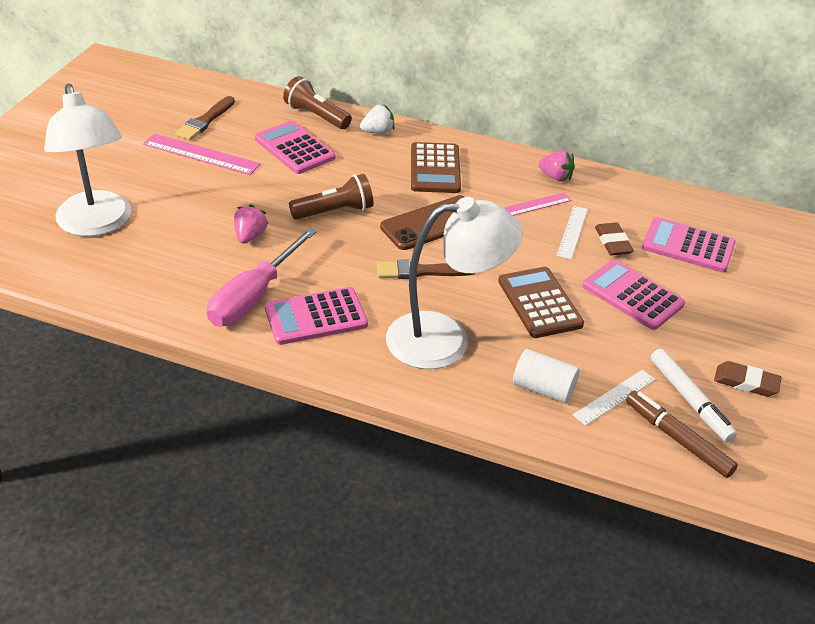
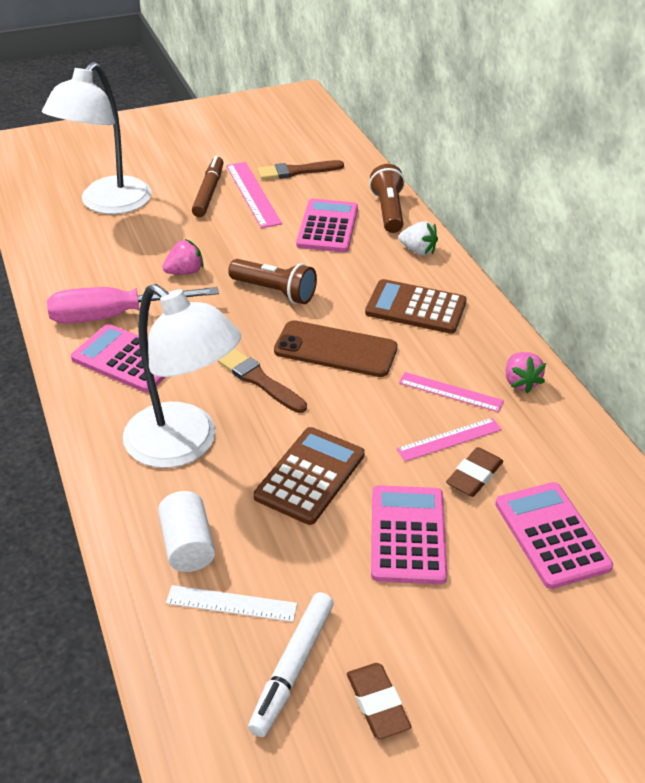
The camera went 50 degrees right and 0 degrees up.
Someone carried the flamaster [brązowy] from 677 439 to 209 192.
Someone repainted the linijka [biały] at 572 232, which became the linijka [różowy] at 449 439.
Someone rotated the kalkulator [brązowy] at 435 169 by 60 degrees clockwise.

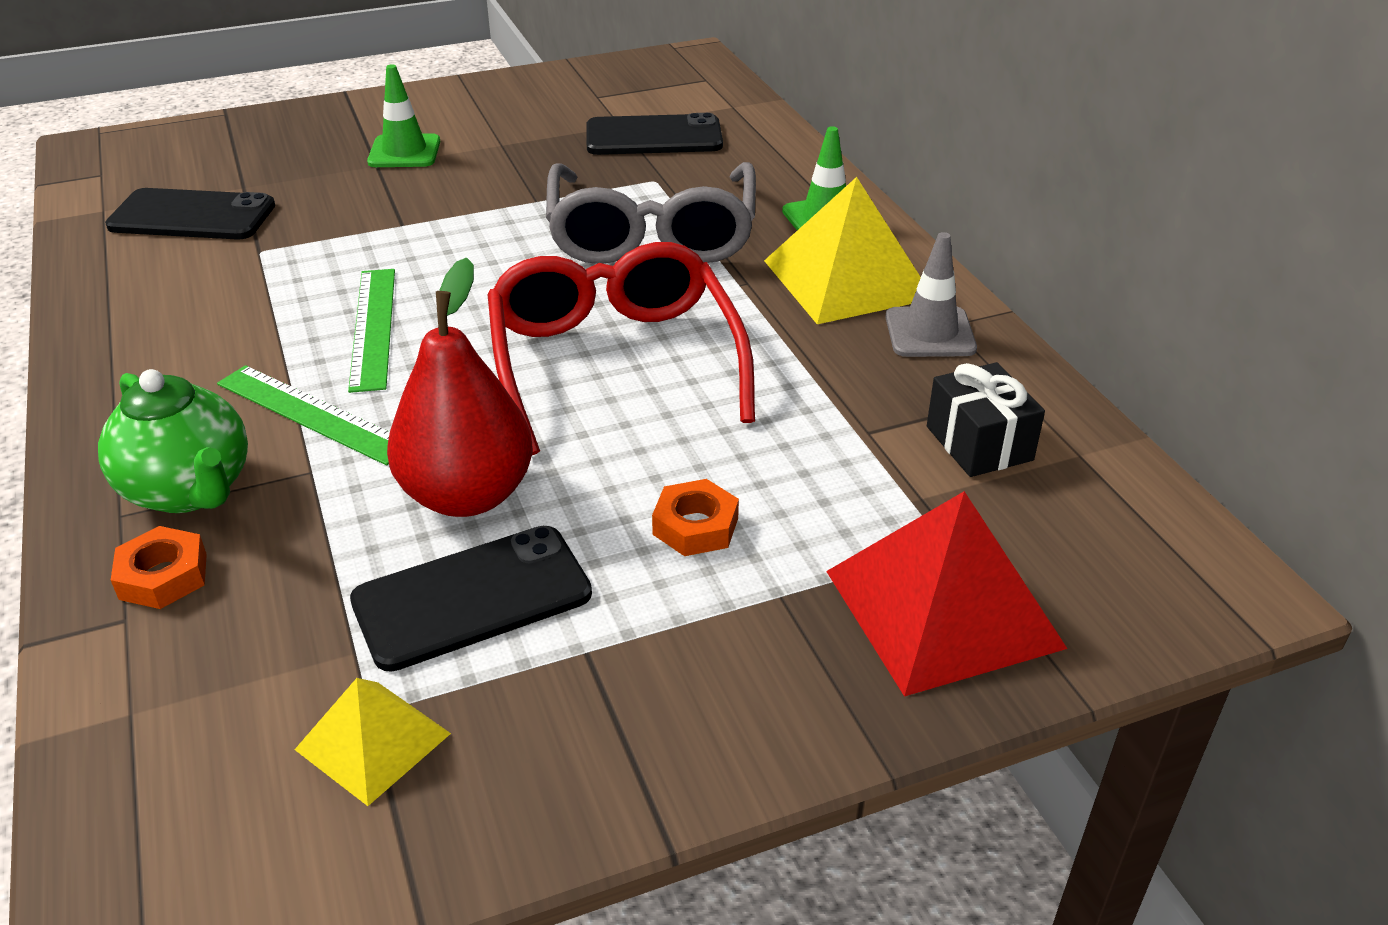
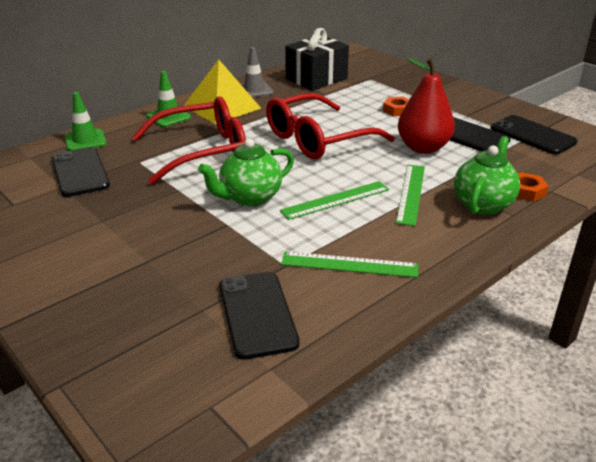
The camera went 110 degrees left and 5 degrees down.
Someone took away the piramida [czerwony] at 943 608.
Someone put down the imbryk [zielony] at 250 198.
Someone put down the linijka [zielony] at 349 265.
Someone carried the pachołek [zielony] from 404 152 to 85 140.
Someone swapped the piramida [żółty] at 373 741 for the telefon [czarny] at 532 135.
Someone repainted the okulary [szary] at 652 234, which became the okulary [czerwony] at 202 151.
Someone scaled the prezent [czarny] at 979 443 by 1.63.

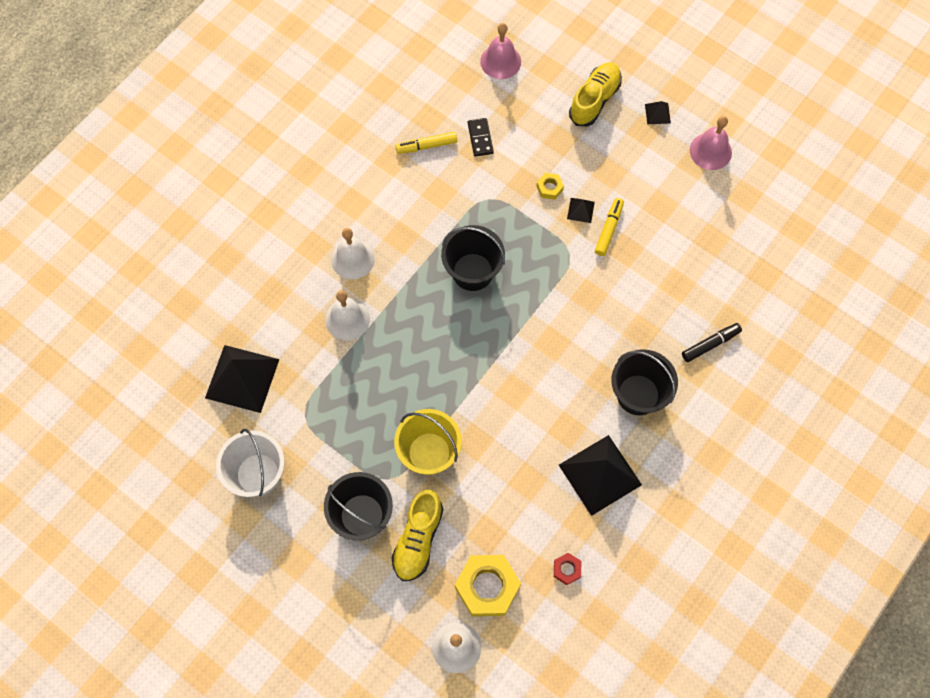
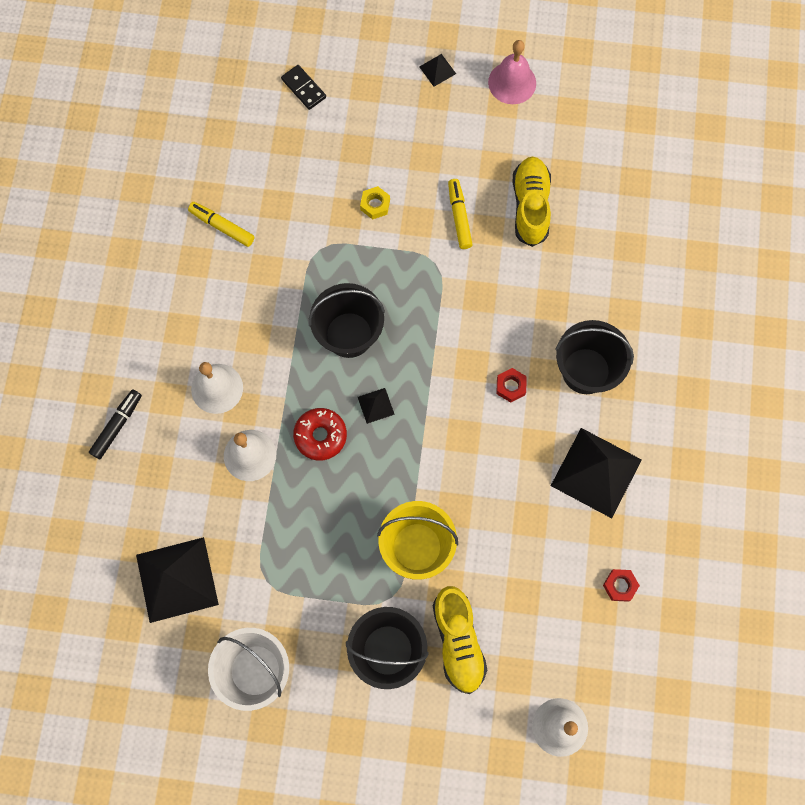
The camera went 30 degrees left and 5 degrees up.
Someone took away the nakrętka [żółty] at 487 587.
Someone took away the dzwonek [różowy] at 500 61.
Someone put down the donut [czerwony] at 320 436.
Someone put down the nakrętka [czerwony] at 510 386.
Someone carried the kostka domina [czarny] from 480 138 to 303 88.
Someone carried the piramida [czarny] from 580 210 to 376 405.
Someone carried the but [żółty] from 594 100 to 530 206.
Someone carried the flamaster [czarny] from 710 344 to 117 426.
Someone rotated the flamaster [żółty] at 426 146 by 75 degrees clockwise.

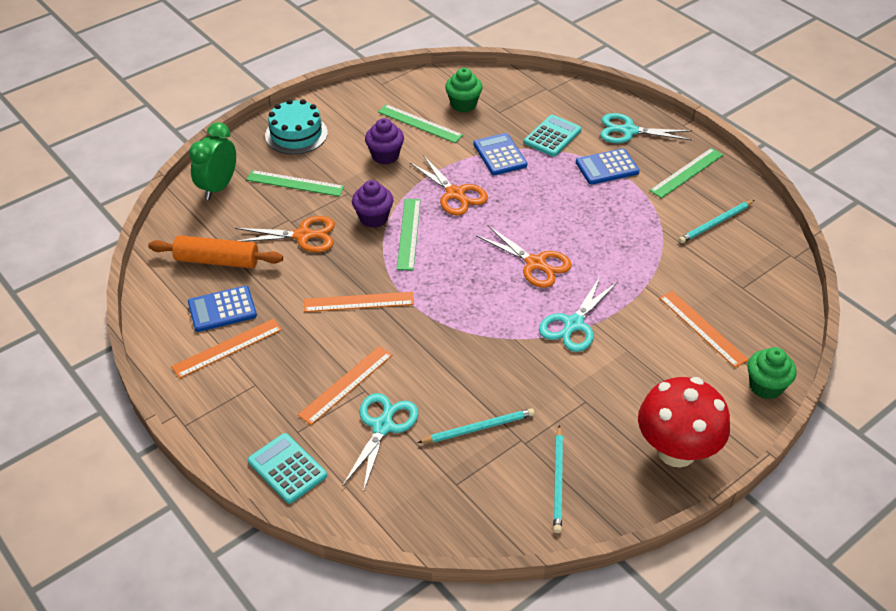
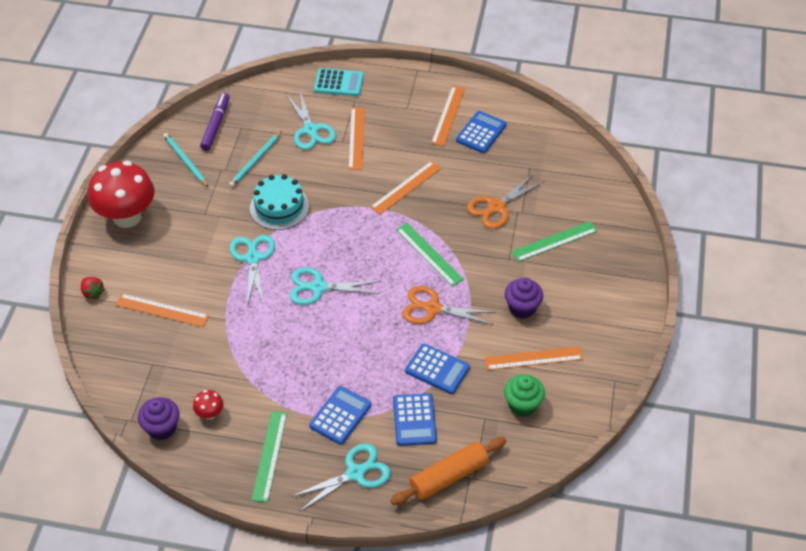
The camera went 140 degrees right and 5 degrees up.
Someone took away the budzik [zielony] at 218 187.
Someone put down the flamaster [fioletowy] at 215 125.
Someone carried the wałek do ciasta [pomarańczowy] from 217 261 to 448 476.
Someone carried the tort [turkusowy] from 296 134 to 279 207.
Someone carried the muffinka [fioletowy] from 373 218 to 162 428.
Someone swapped the ołówek [turkusowy] at 715 223 for the grzyb [czerwony] at 210 413.
Someone swapped the muffinka [zielony] at 766 386 for the truskawka [czerwony] at 93 293.
Someone repainted the linijka [zielony] at 420 123, which became the linijka [pomarańczowy] at 533 358.
Someone repainted the nożyczki [pomarańczowy] at 535 264, which became the nożyczki [turkusowy] at 318 287.
Someone repainted the kalkulator [turkusowy] at 552 136, which became the kalkulator [niebieski] at 414 420.

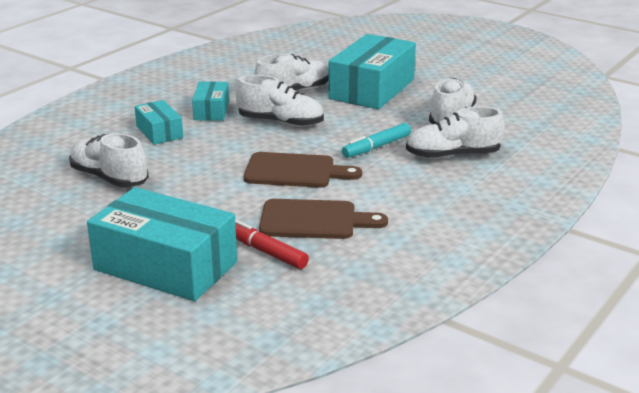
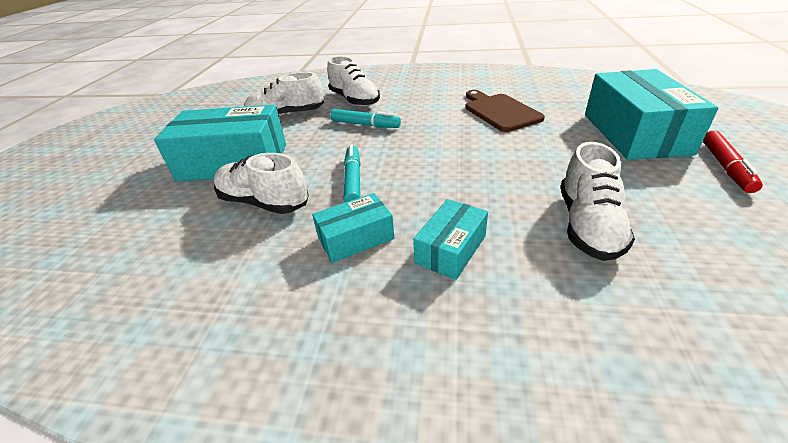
The camera went 115 degrees left and 10 degrees up.
Someone took away the deska do krojenia [brązowy] at 295 171.
Someone carried the flamaster [czerwony] from 265 251 to 725 167.
Someone swapped the but [biały] at 280 122 for the flamaster [turkusowy] at 353 180.

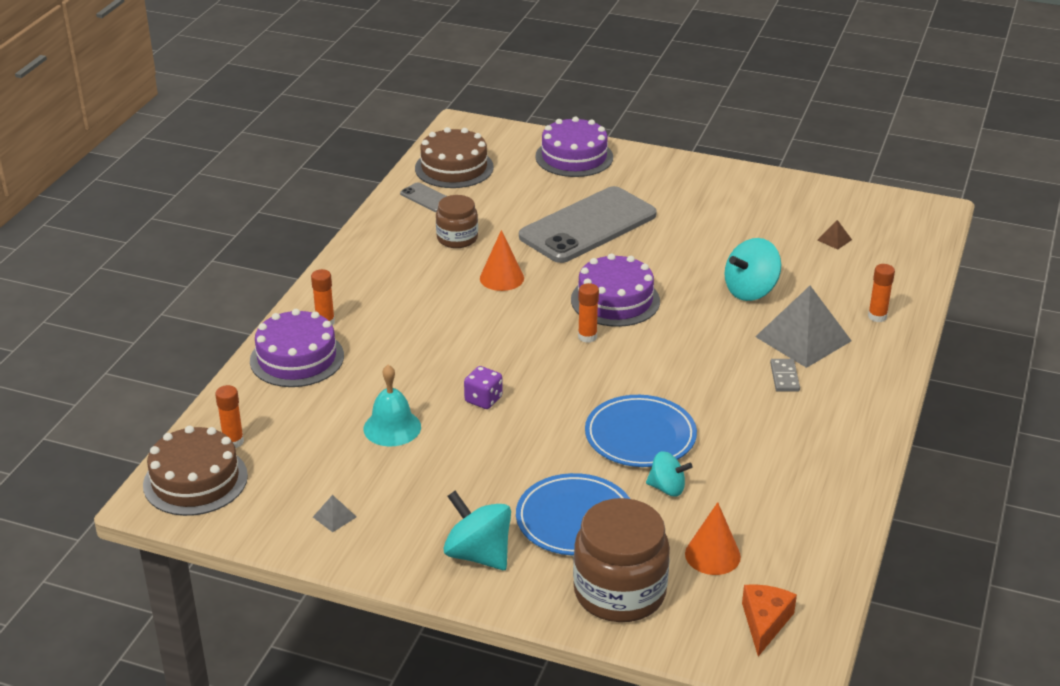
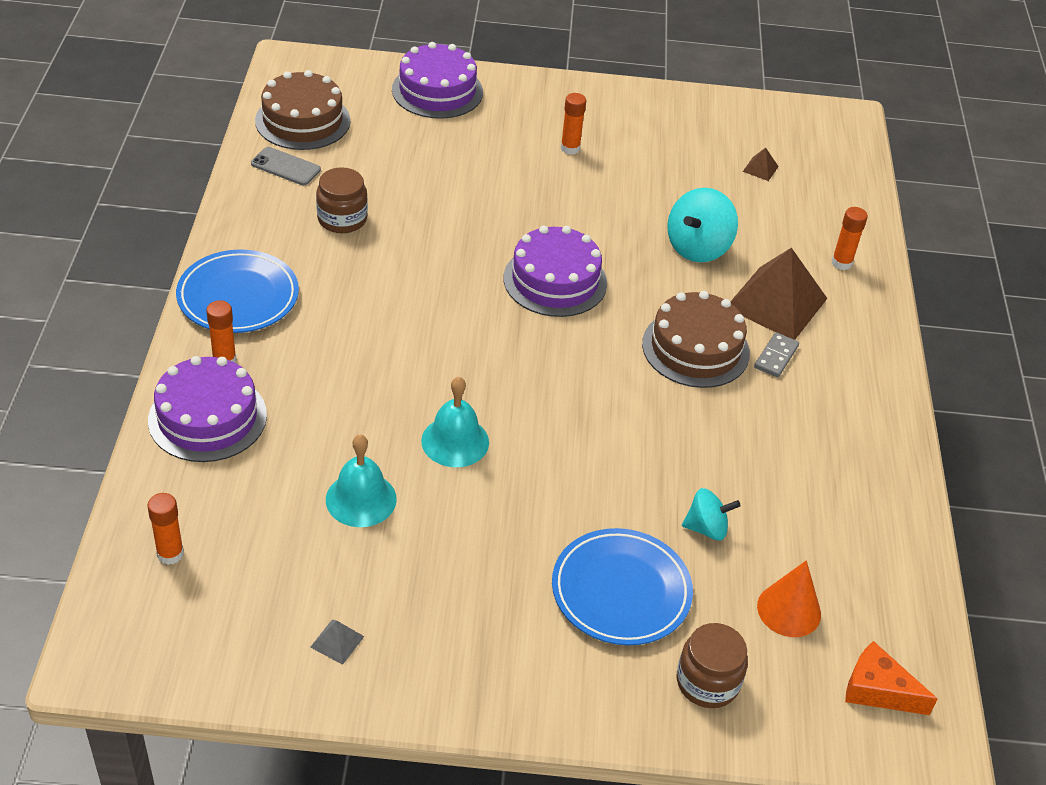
The camera went 20 degrees left and 10 degrees up.
Someone took away the bączek [turkusowy] at 478 554.
Someone took away the stożek [pomarańczowy] at 501 278.
Someone took away the telefon [szary] at 588 226.
Someone carried the tort [brązowy] from 195 480 to 695 348.
Someone carried the klej w sztyfcie [pomarańczowy] from 587 337 to 570 148.
Someone carried the talerz [niebieski] from 640 436 to 238 297.
Someone swapped the kostka do gry [fioletowy] at 483 400 for the dzwonek [turkusowy] at 455 441.
Someone repainted the piramida [szary] at 803 338, which became the piramida [brązowy] at 776 303.
Someone rotated the ser [pomarańczowy] at 765 622 by 60 degrees counterclockwise.
Someone rotated the kostka domina [szary] at 784 377 by 45 degrees clockwise.
Someone scaled the słoik [brązowy] at 619 592 by 0.59.

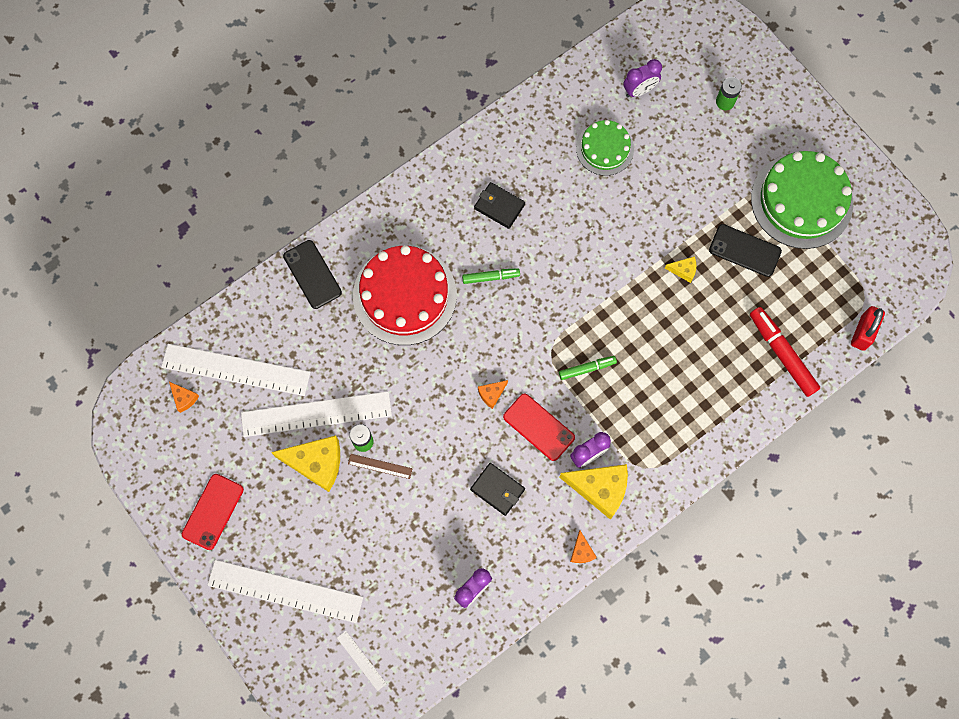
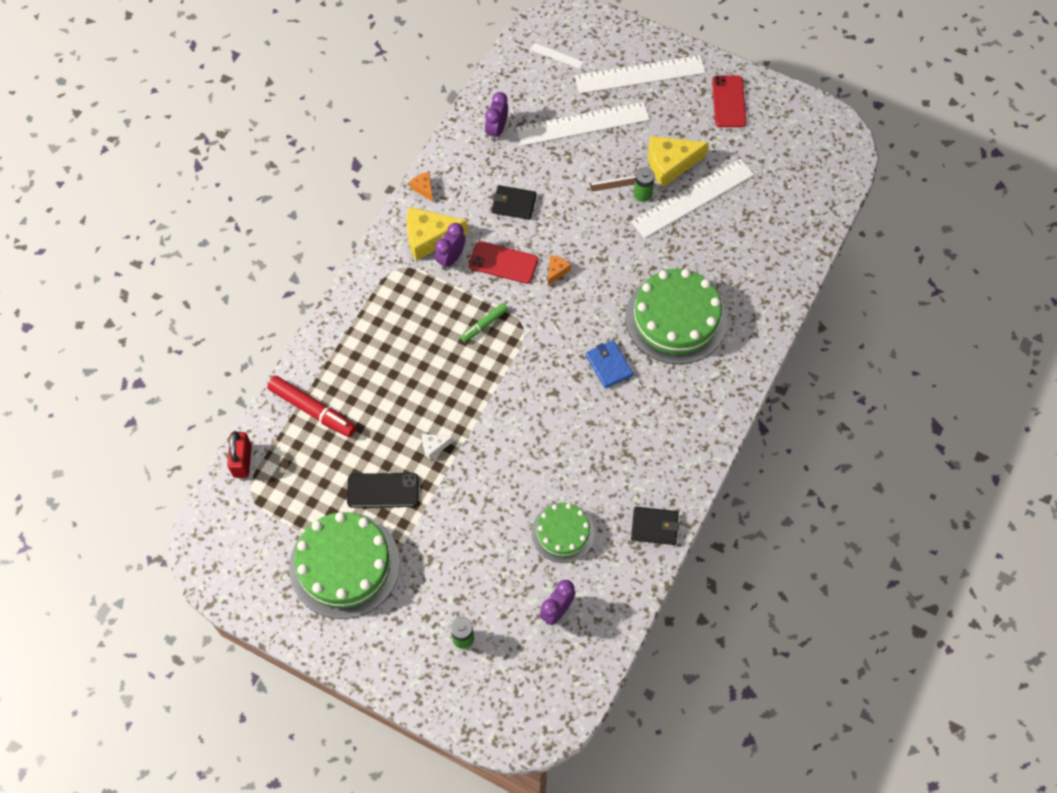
The camera went 155 degrees right and 10 degrees down.
Someone took away the ser [pomarańczowy] at 184 398.
Someone took away the telefon [czarny] at 312 274.
Someone carried the linijka [biały] from 236 369 to 583 124.
Someone carried the portfel [czarny] from 499 206 to 654 527.
Someone swapped the flamaster [zielony] at 490 277 for the portfel [niebieski] at 609 365.
Someone repainted the tort [czerwony] at 404 295, which became the tort [zielony] at 676 318.
Someone repainted the ser [żółty] at 683 270, which became the ser [biały] at 434 446.

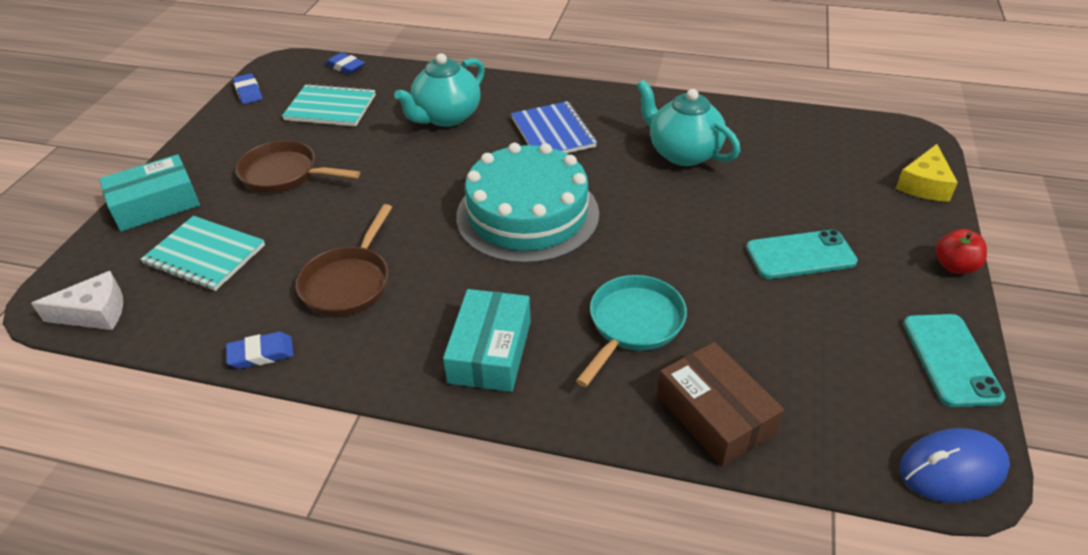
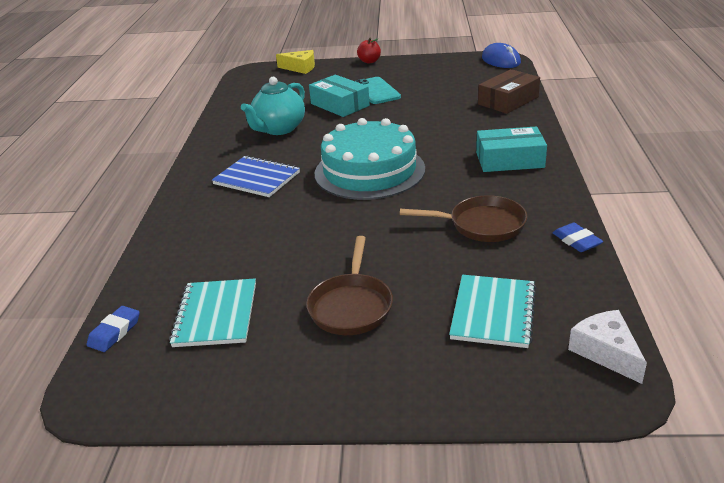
The camera went 100 degrees left and 10 degrees down.
Someone took away the gumka do mazania [niebieski] at 248 92.
Someone took away the imbryk [turkusowy] at 446 117.
Someone took away the patelnia [turkusowy] at 633 324.
Someone took away the telefon [turkusowy] at 951 359.
Someone carried the pudełko [turkusowy] from 155 204 to 340 105.
Someone rotated the zeszyt [niebieski] at 553 132 by 60 degrees clockwise.

